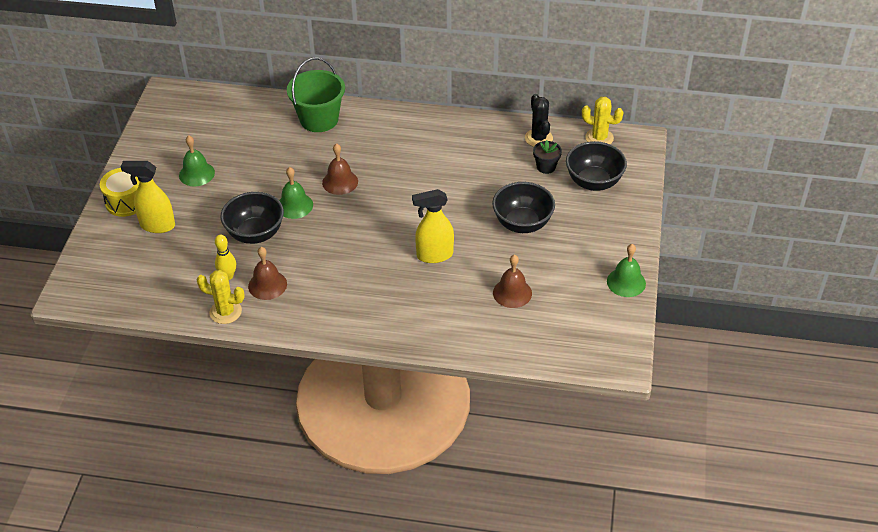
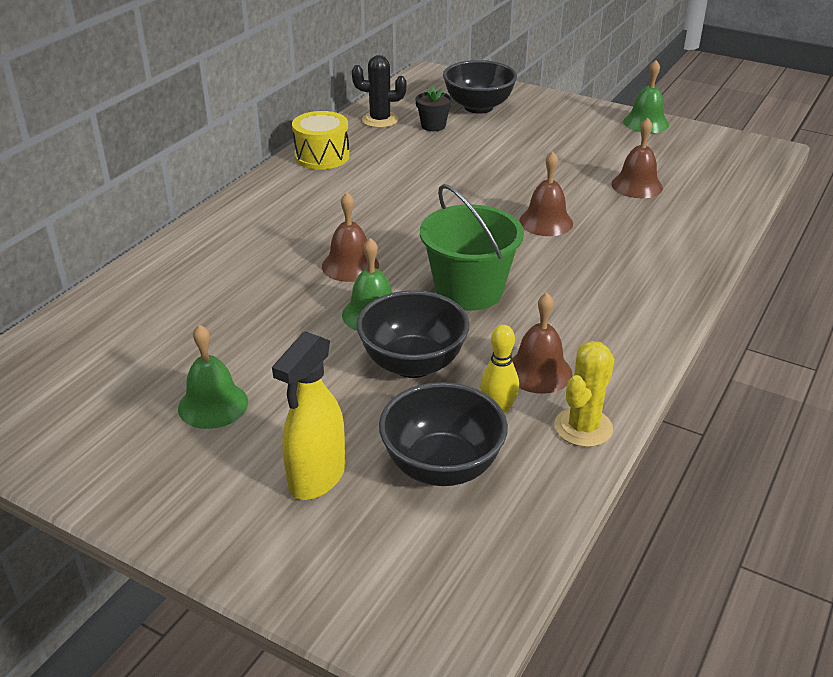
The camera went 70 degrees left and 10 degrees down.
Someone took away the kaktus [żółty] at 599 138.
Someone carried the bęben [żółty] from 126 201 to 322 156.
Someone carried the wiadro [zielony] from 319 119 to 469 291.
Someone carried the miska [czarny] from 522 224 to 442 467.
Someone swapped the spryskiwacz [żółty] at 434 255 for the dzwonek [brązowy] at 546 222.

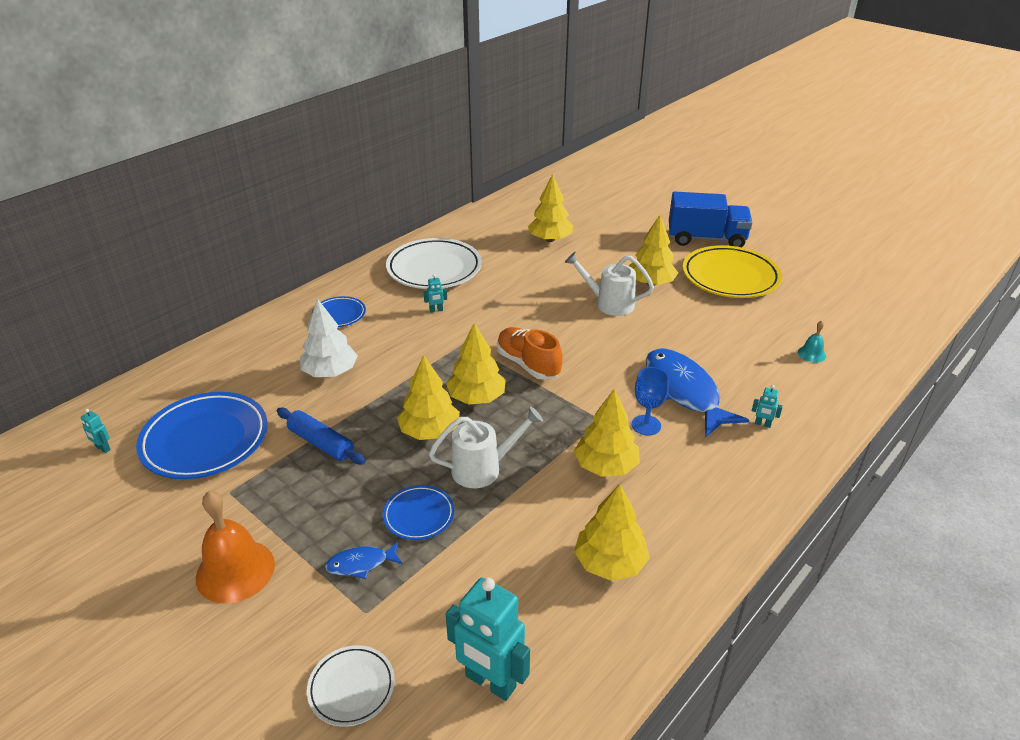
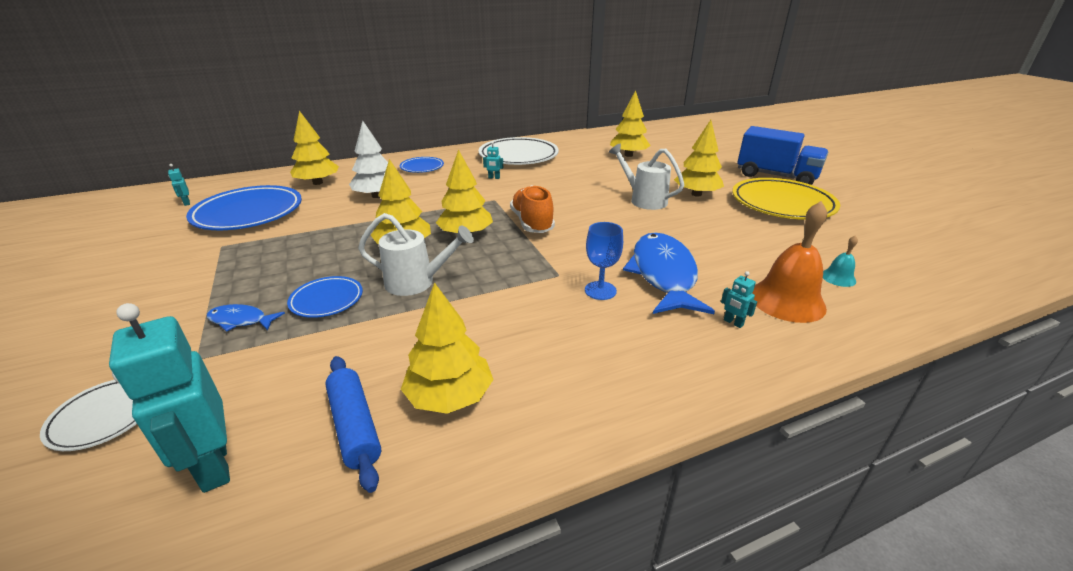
The camera went 25 degrees right and 5 degrees down.
Someone carried the dzwonek [pomarańczowy] from 235 571 to 787 300.
Someone carried the wałek do ciasta [niebieski] from 321 443 to 354 426.
Someone carried the drzewko [żółty] from 605 466 to 318 183.

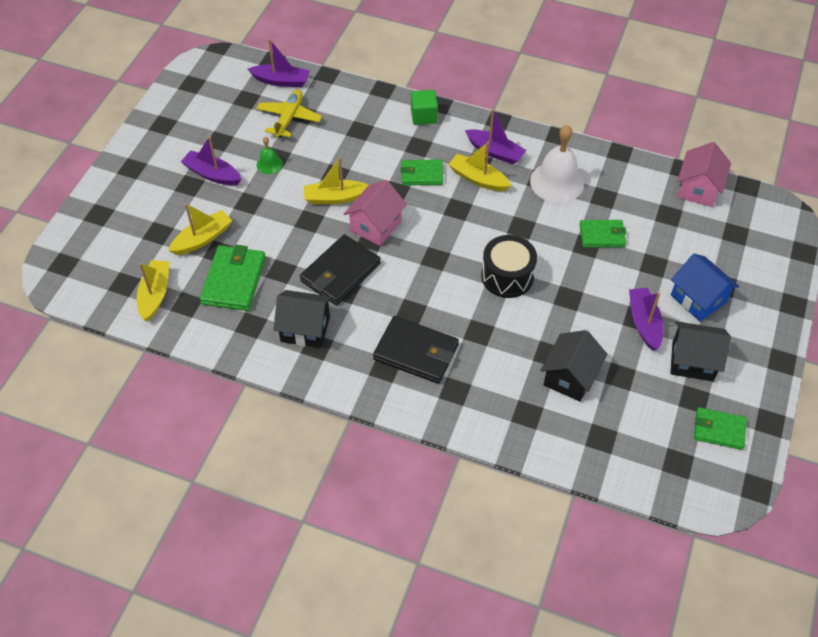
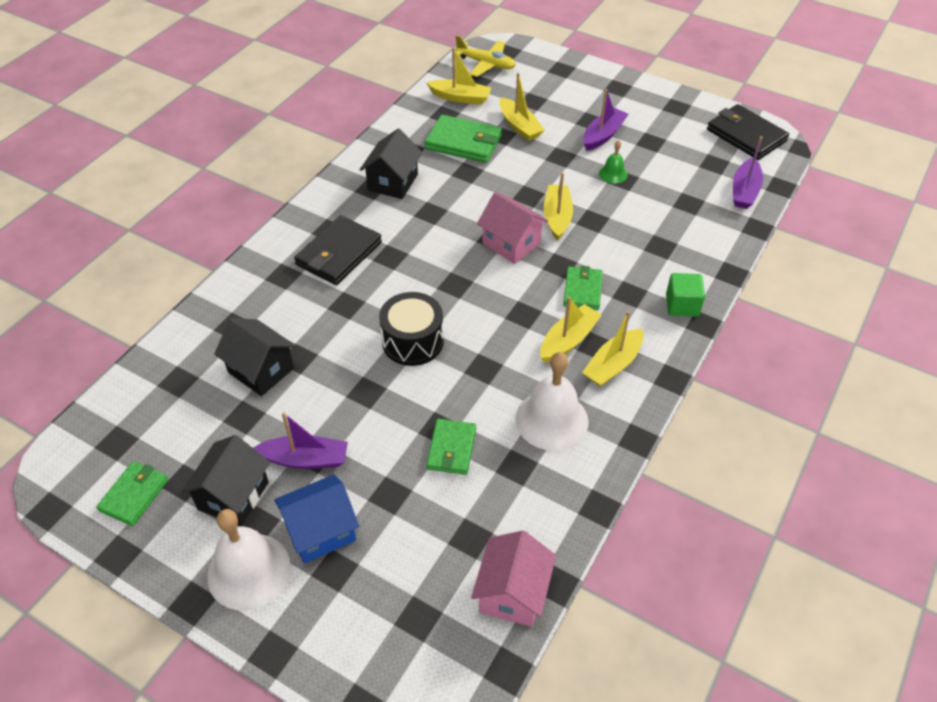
The camera went 100 degrees right and 5 degrees down.
Someone put down the dzwonek [biały] at 249 571.
Someone carried the samolot [żółty] from 289 118 to 486 64.
Someone carried the portfel [czarny] from 340 272 to 746 135.
Someone repainted the łódka [fioletowy] at 495 152, which became the łódka [żółty] at 613 365.
Someone rotated the domek [różowy] at 698 189 by 75 degrees clockwise.

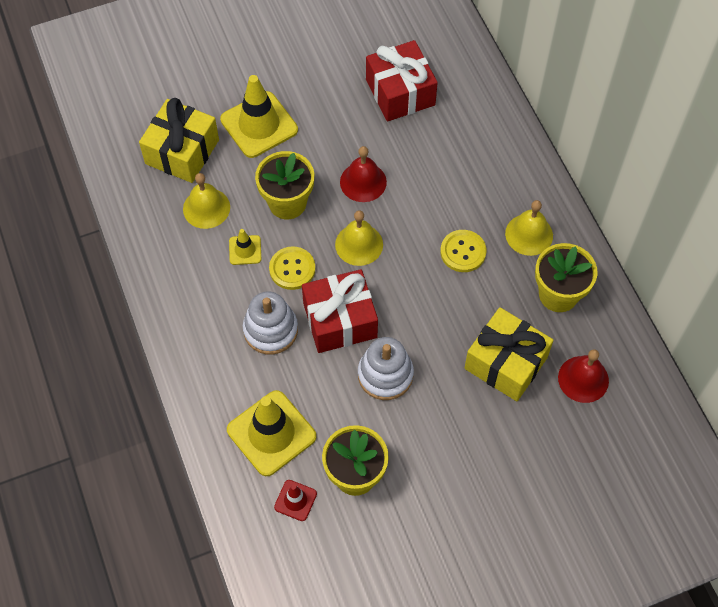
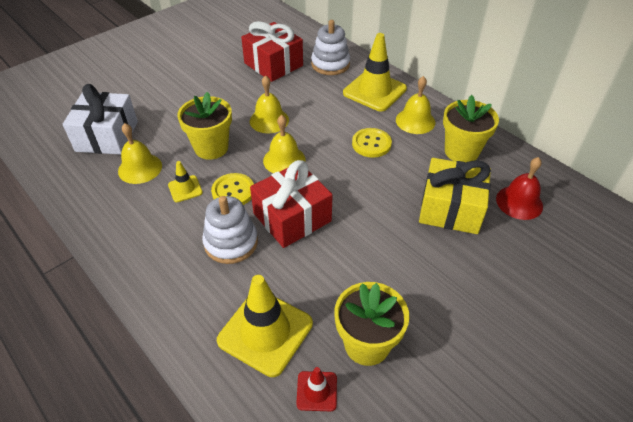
The camera went 20 degrees left and 15 degrees down.
Someone carried the pachołek [żółty] from 259 125 to 374 91.
Someone carried the zabawka nakładanka [biały] from 385 375 to 330 64.
Someone repainted the prezent [żółty] at 182 152, which became the prezent [biały] at 107 136.
Someone repainted the dzwonek [czerwony] at 363 182, which became the dzwonek [żółty] at 269 120.

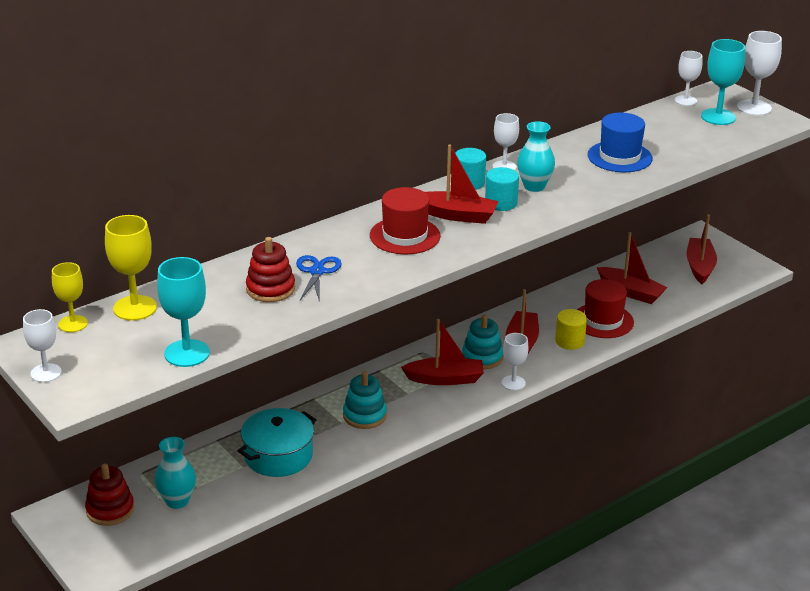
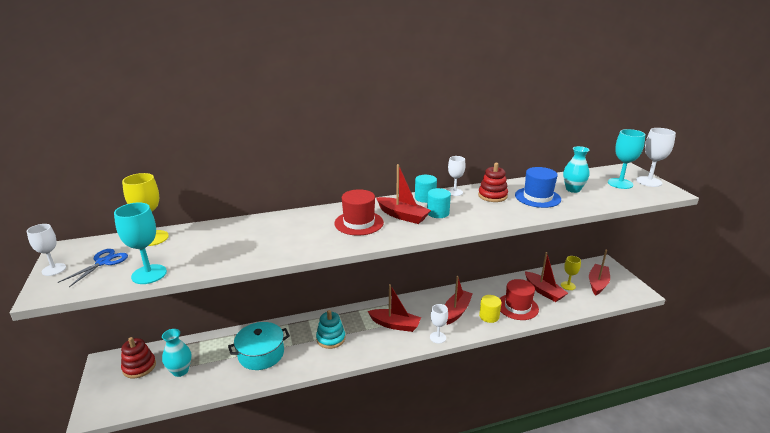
The camera went 20 degrees right and 5 degrees down.
Someone took away the zabawka nakładanka [turkusowy] at 482 357.
Someone took away the kielich [biały] at 685 100.
Someone carried the kielich [żółty] from 73 324 to 568 286.
Someone carried the zabawka nakładanka [czerwony] from 270 289 to 492 196.
Someone carried the nożyczki [niebieski] from 317 272 to 103 262.
Someone carried the wazon [turkusowy] from 534 186 to 573 189.

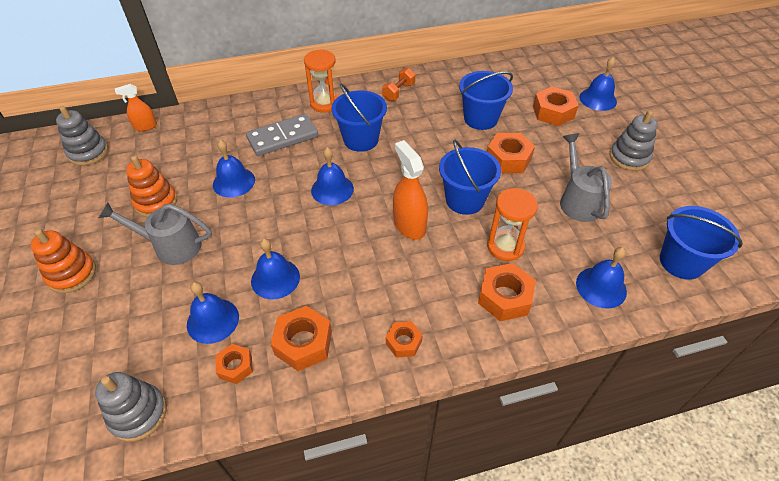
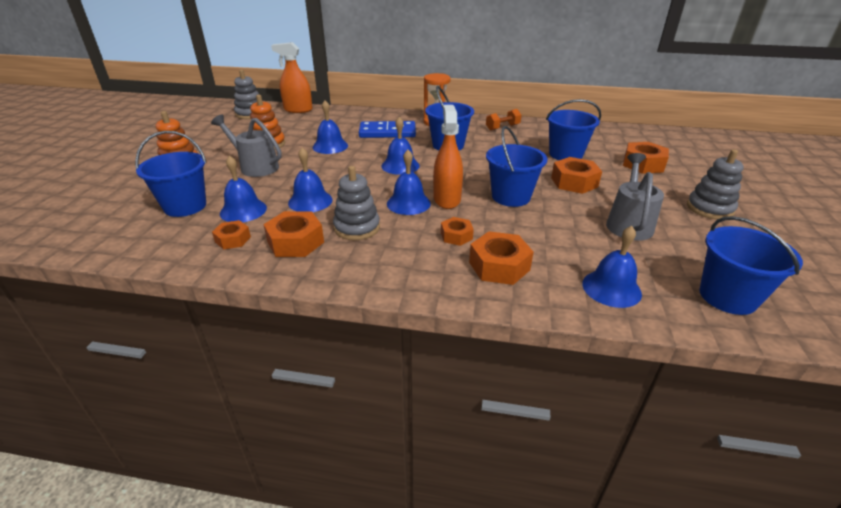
The camera went 25 degrees right and 15 degrees down.
Someone took away the klepsydra [pomarańczowy] at 505 246.
Someone put down the wiadro [niebieski] at 185 206.
Someone carried the zabawka nakładanka [szary] from 138 414 to 357 228.
Someone carried the nakrętka [pomarańczowy] from 403 342 to 456 236.
Someone carried the dzwonek [niebieski] from 598 99 to 408 203.
Someone repainted the kostka domina [szary] at 283 137, which became the kostka domina [niebieski] at 387 132.
Someone scaled the spryskiwacz [pomarańczowy] at 145 126 by 1.65.

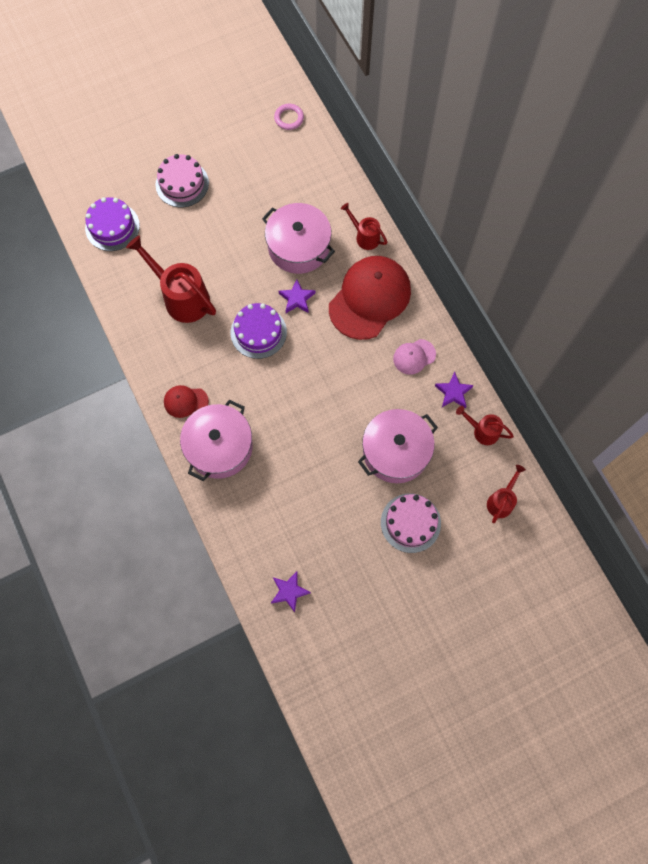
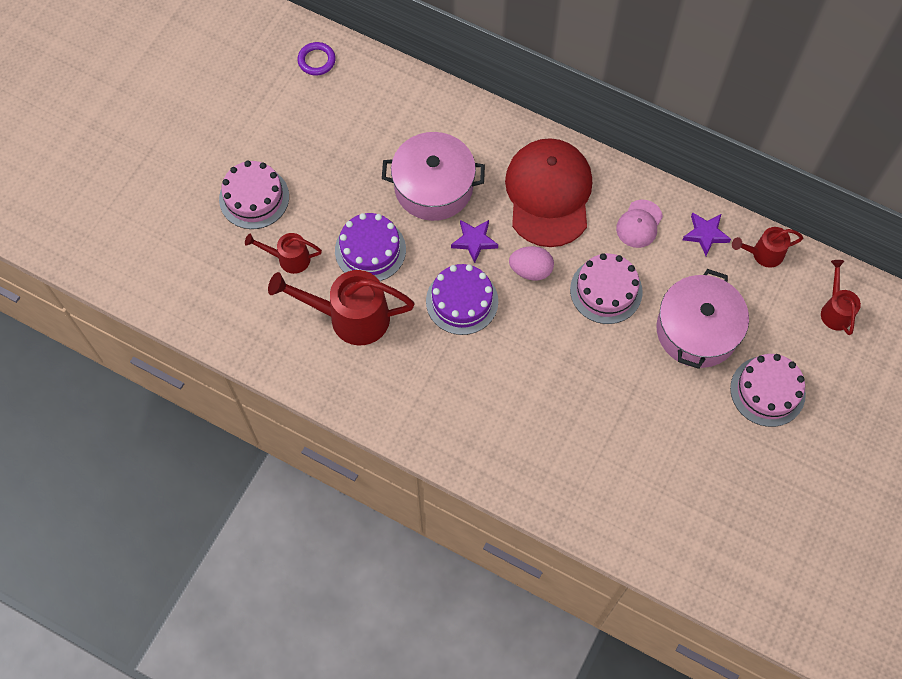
The camera went 35 degrees left and 5 degrees down.
Someone took away the czapka [czerwony] at 185 402.
Someone took away the garnek [różowy] at 219 447.
Someone took away the gwiazda [fioletowy] at 289 591.
Someone put down the jajko [różowy] at 530 270.
Someone put down the tort [różowy] at 606 290.
Someone carried the tort [fioletowy] from 112 227 to 370 250.
Someone carried the konewka [czerwony] from 364 236 to 288 258.
Someone repainted the pierścień [różowy] at 289 118, which became the pierścień [fioletowy] at 316 60.

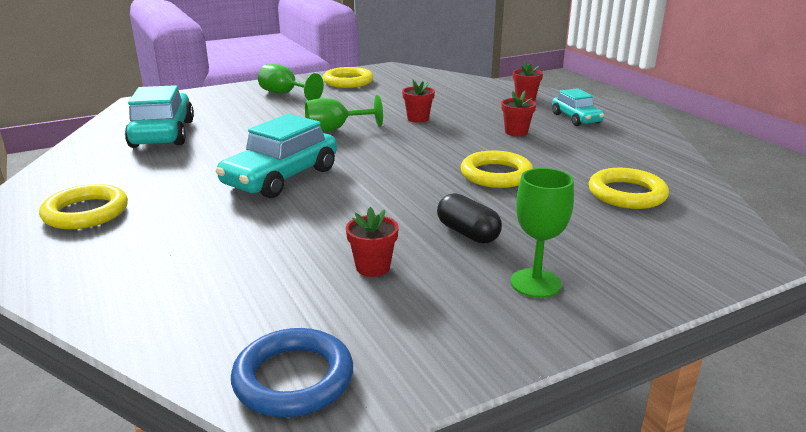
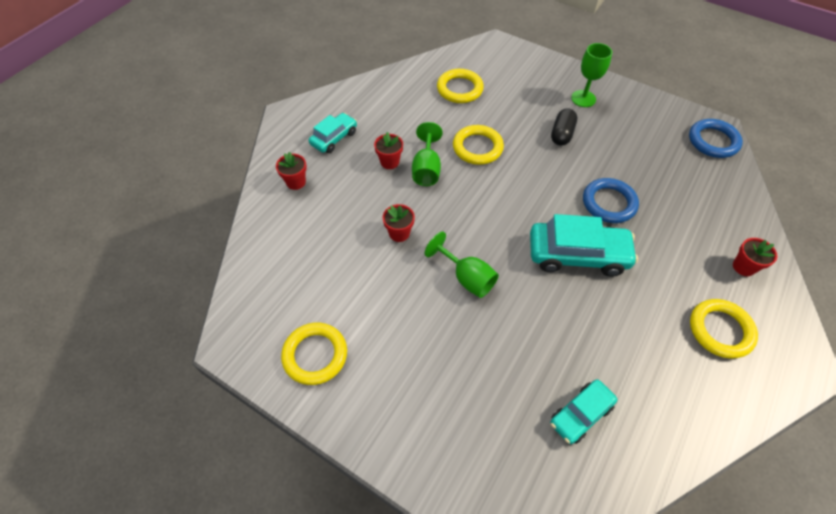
The camera went 120 degrees left and 30 degrees up.
Someone put down the pierścień [niebieski] at 609 203.
Someone carried the kielich [zielony] from 285 94 to 426 169.
Someone carried the doniczka [czerwony] from 373 267 to 743 267.
Someone scaled the samochód [turkusowy] at 163 133 by 0.59.

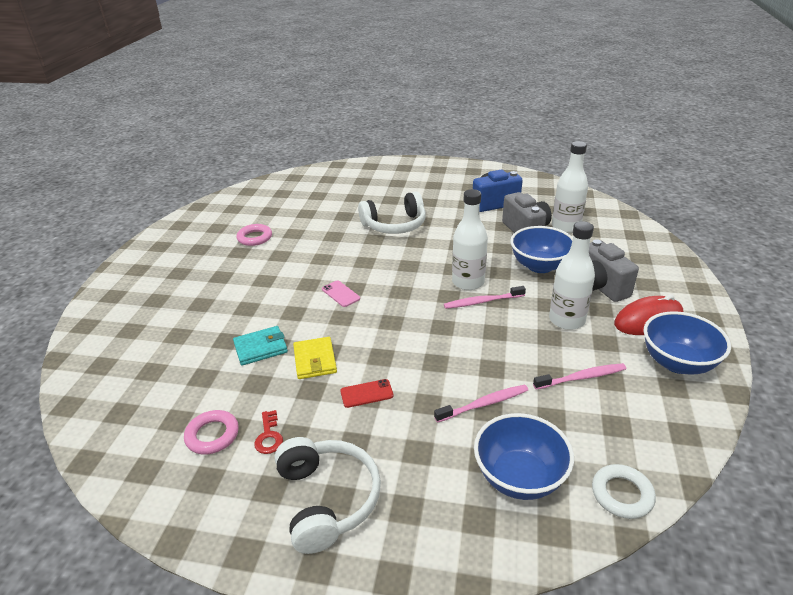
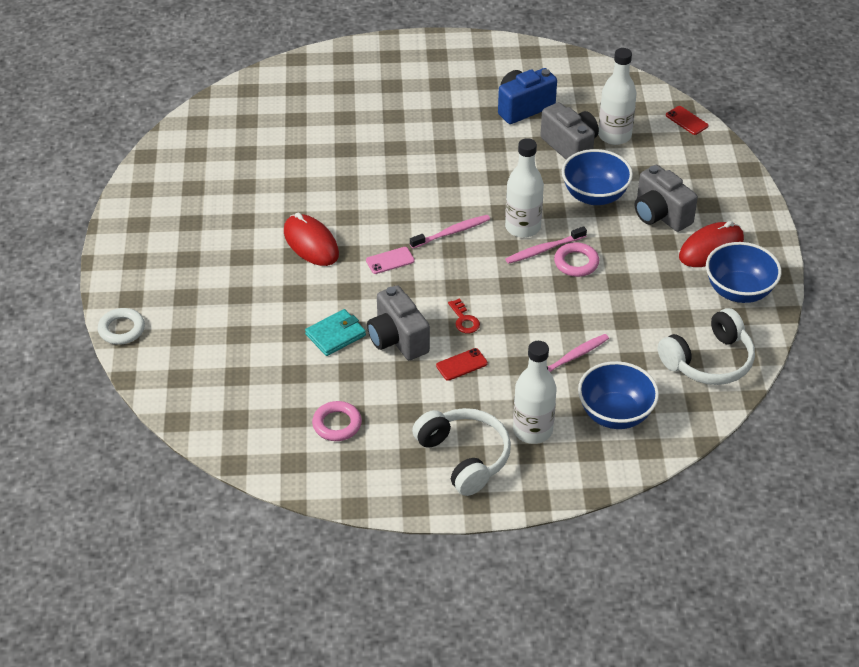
The camera went 15 degrees left and 10 degrees up.
Someone put down the myszka [czerwony] at 311 243.
Someone put down the telefon [czerwony] at 686 120.
Someone carried the pierścień [różowy] from 255 238 to 576 263.
Someone carried the klucz [czerwony] from 269 436 to 464 320.
Someone carried the słuchawki [biały] from 395 225 to 709 361.
Someone carried the szczoteczka do zębów [różowy] from 581 377 to 451 232.
Someone carried the butelka [biały] from 566 320 to 532 430.
Someone carried the pierścień [biały] from 622 494 to 122 329.
Someone swapped the portfel [żółty] at 315 360 for the aparat fotograficzny [szary] at 397 339.
Someone rotated the telefon [różowy] at 340 294 by 60 degrees counterclockwise.

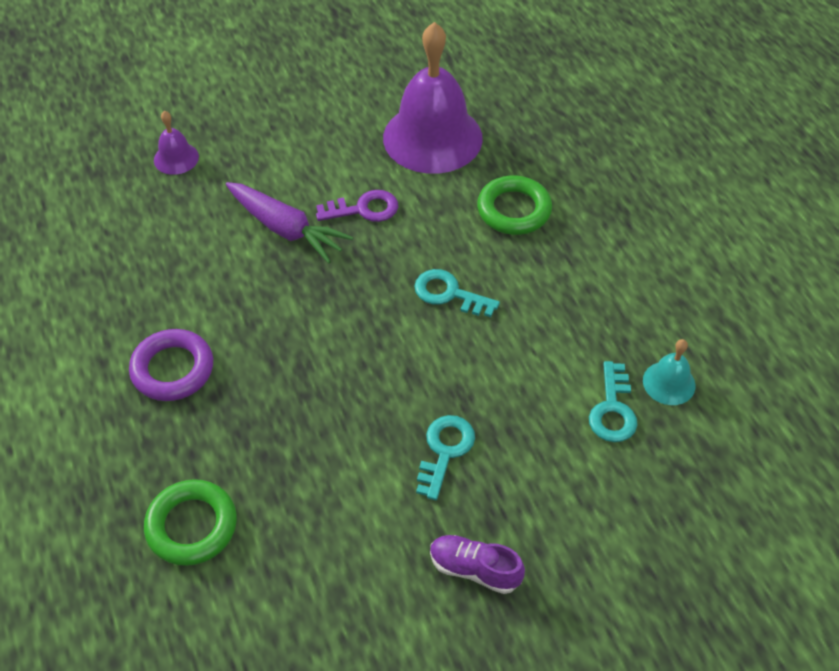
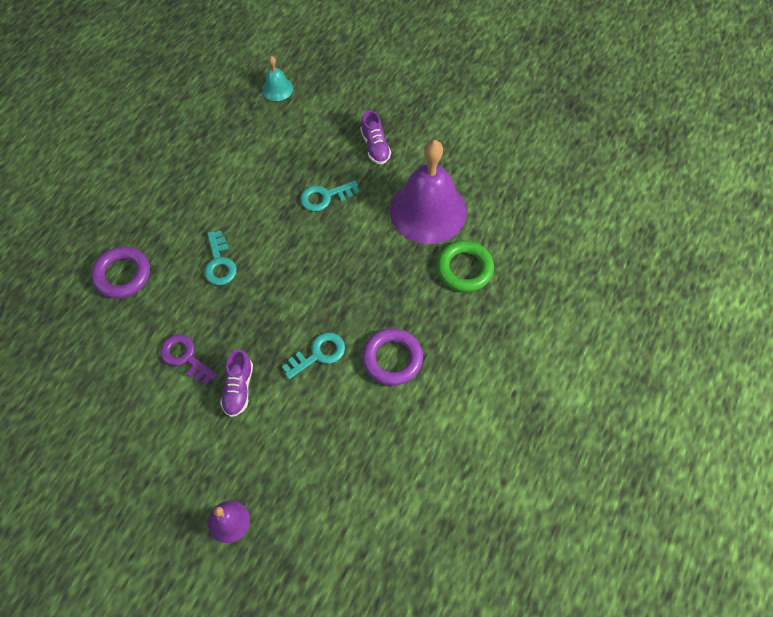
The camera went 130 degrees left and 10 degrees up.
Someone carried the dzwonek [fioletowy] from 432 137 to 428 210.
Someone carried the klucz [turkusowy] from 612 409 to 318 354.
Someone carried the dzwonek [turkusowy] from 669 383 to 277 88.
Someone swapped the marchewka [fioletowy] at 286 229 for the but [fioletowy] at 238 388.
Someone repainted the pierścień [zielony] at 514 210, which became the pierścień [fioletowy] at 122 275.

